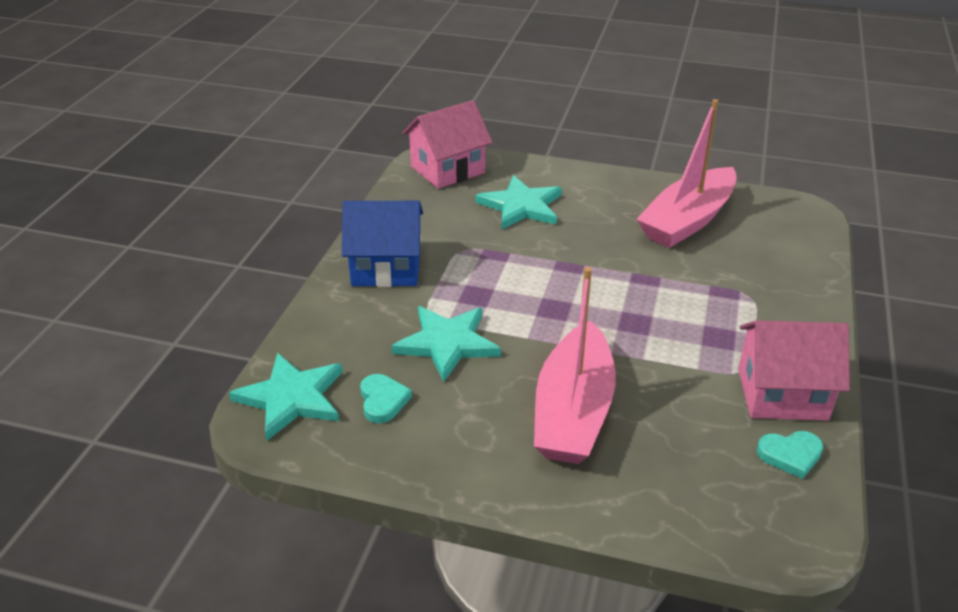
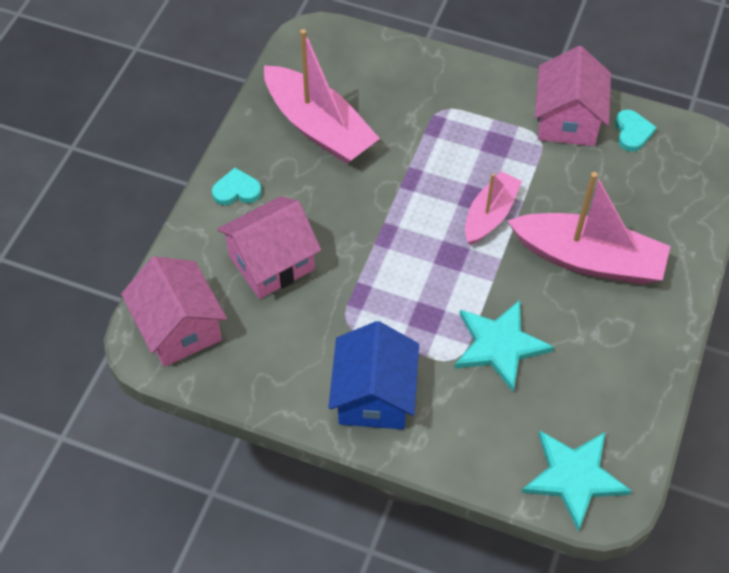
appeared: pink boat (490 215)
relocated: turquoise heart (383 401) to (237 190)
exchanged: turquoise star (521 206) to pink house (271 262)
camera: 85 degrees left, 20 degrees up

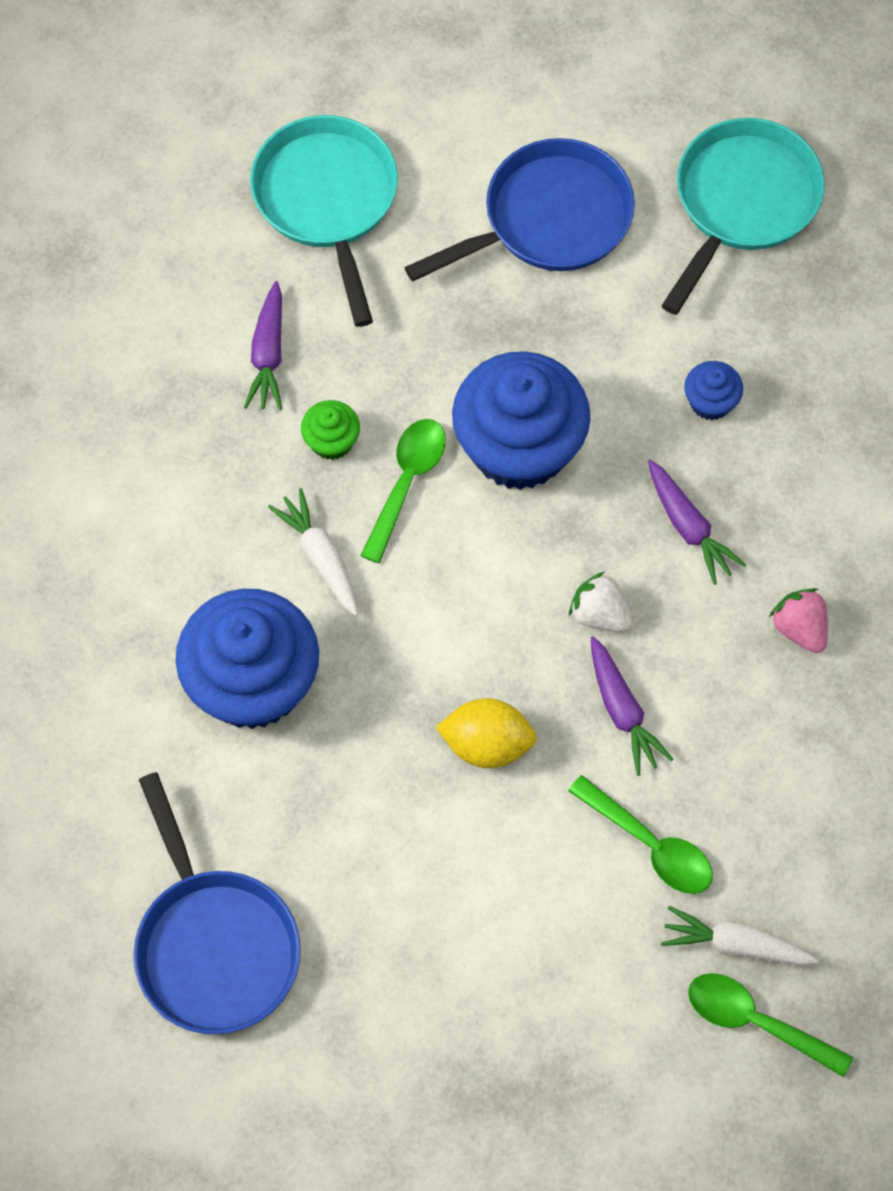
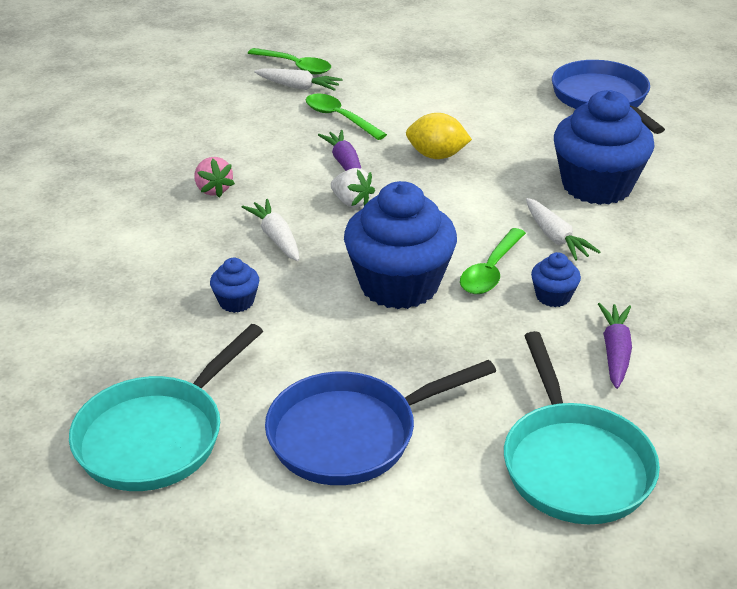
colour: purple carrot (688 527) to white carrot (276 237); green cupcake (331 441) to blue cupcake (553 296)
camera: 175 degrees left, 30 degrees down

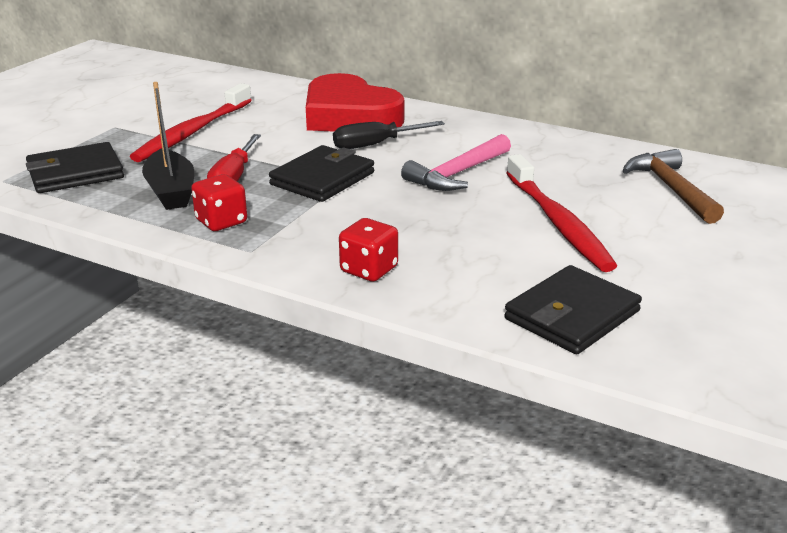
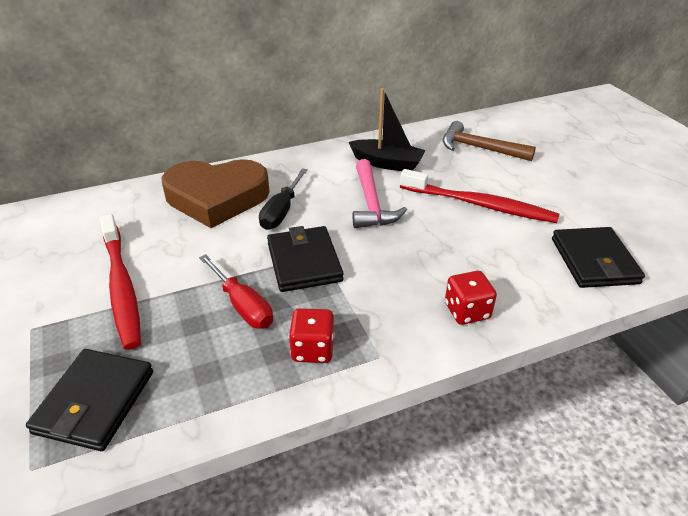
relocated: black boat (171 191) to (387 163)
colour: red heart (349 116) to brown heart (217 197)
camera: 50 degrees left, 10 degrees up

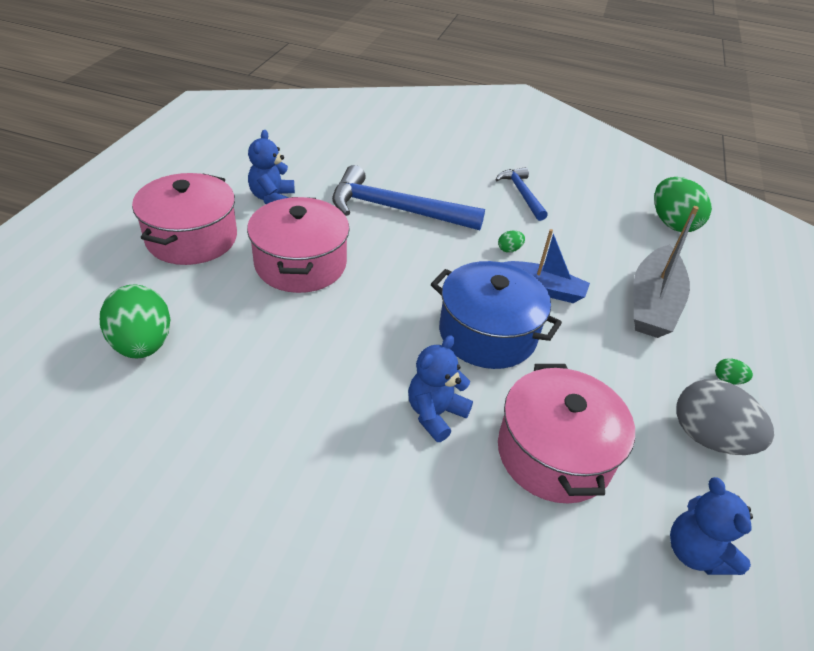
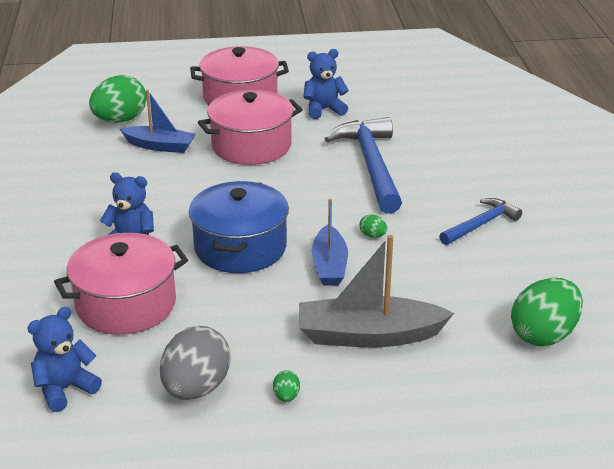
appeared: blue boat (160 146)
camera: 70 degrees right, 10 degrees down

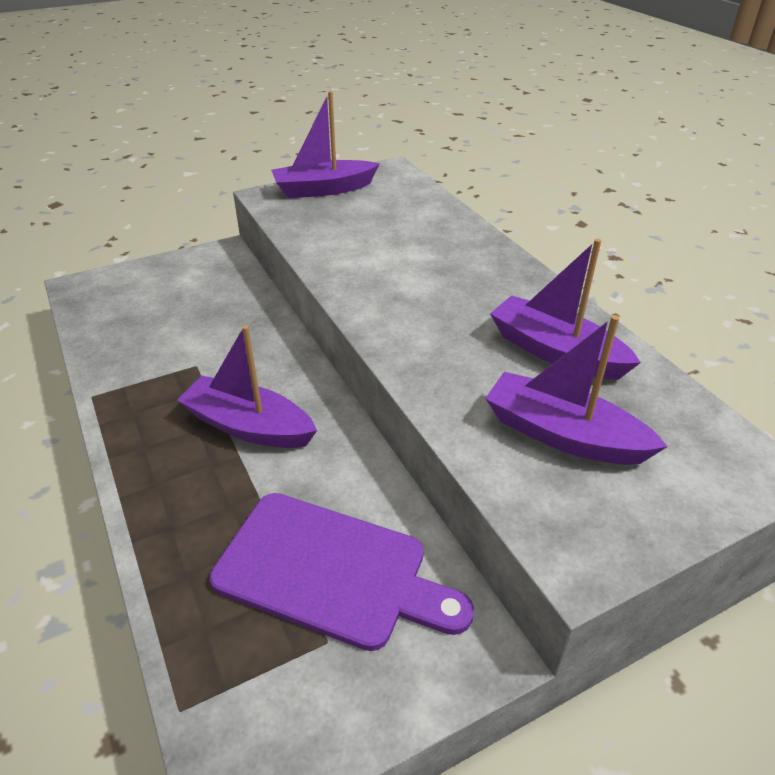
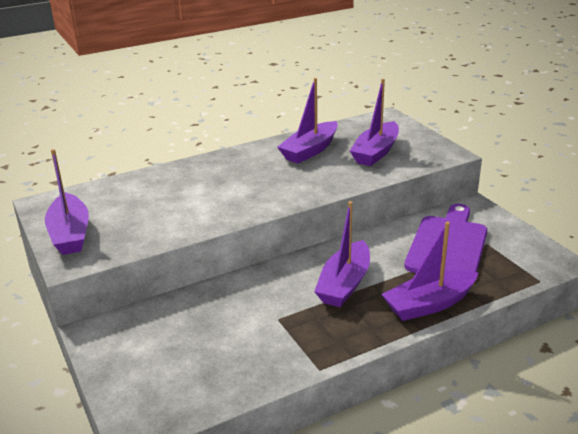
appeared: purple boat (429 304)
camera: 90 degrees left, 10 degrees down

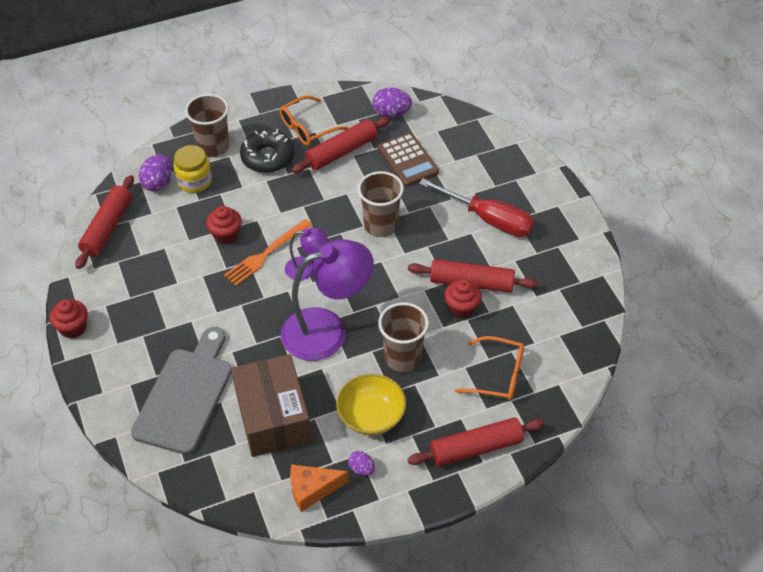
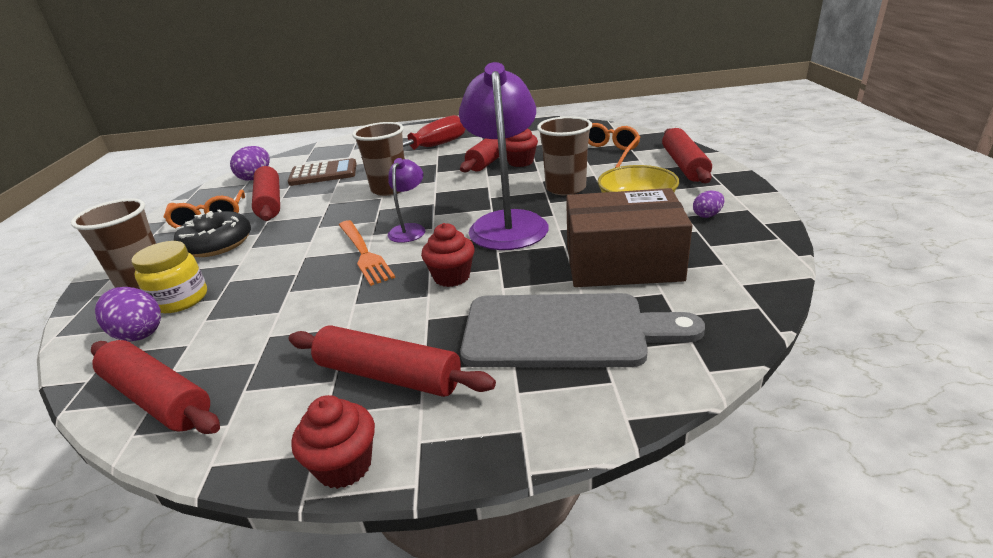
missing: orange cheese (312 489)
appeared: red rolling pin (388 375)
relocated: red cupcake (226 235) to (451 277)
spun: grey cutting board (186 395) = (564 331) 150 degrees clockwise
camera: 70 degrees left, 20 degrees down

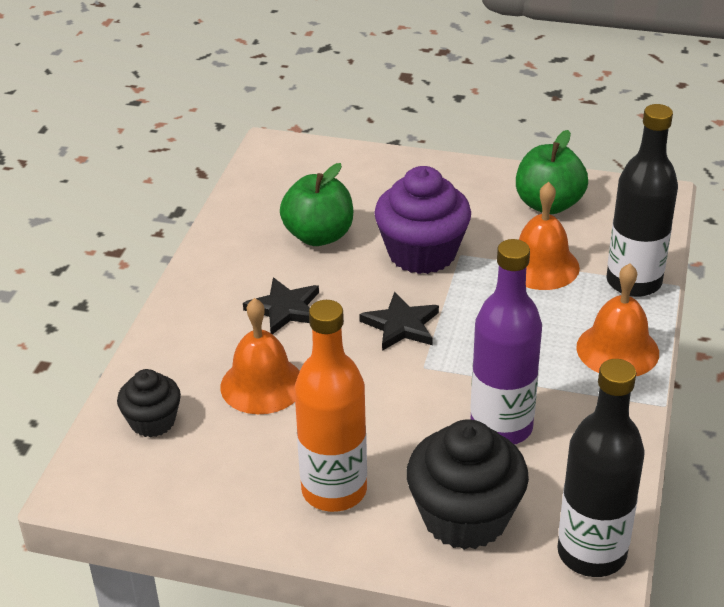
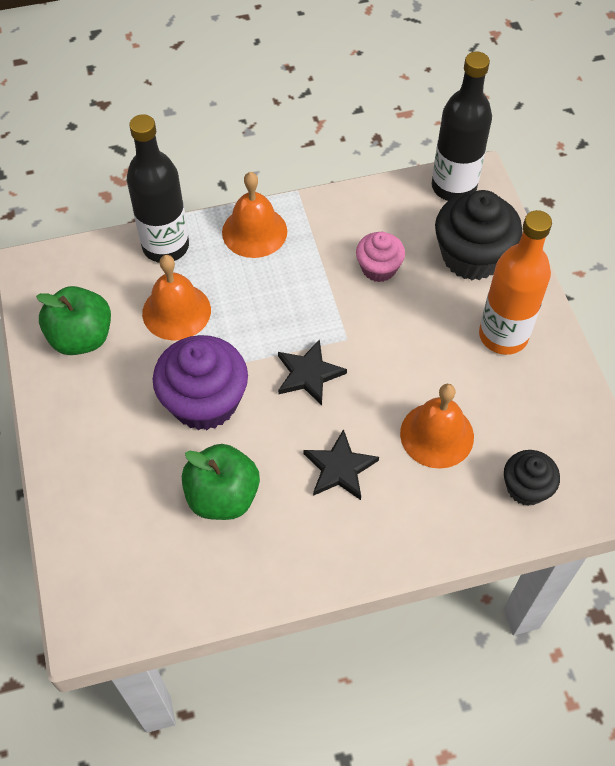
exchanged: purple bottle (501 427) to pink cupcake (378 268)
camera: 120 degrees left, 20 degrees up

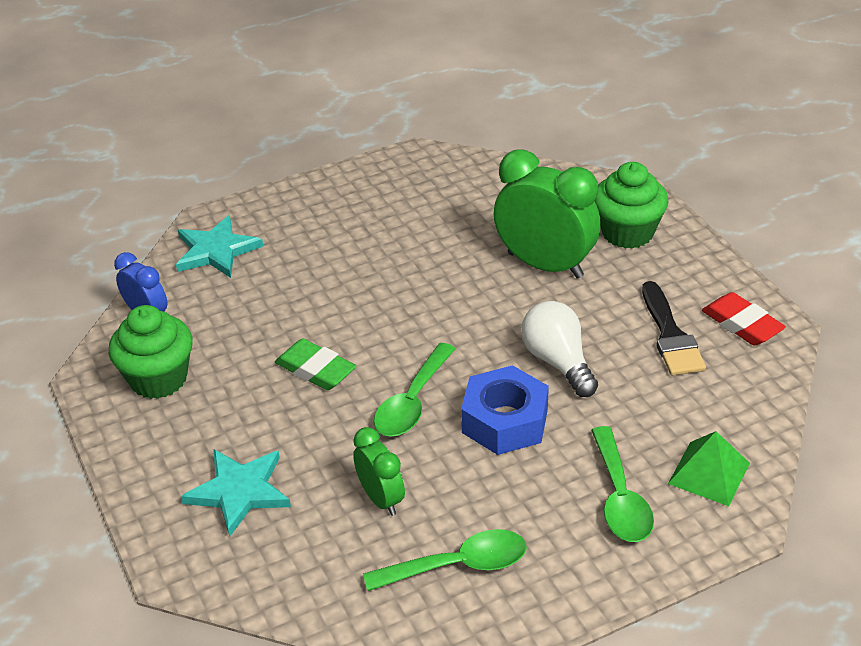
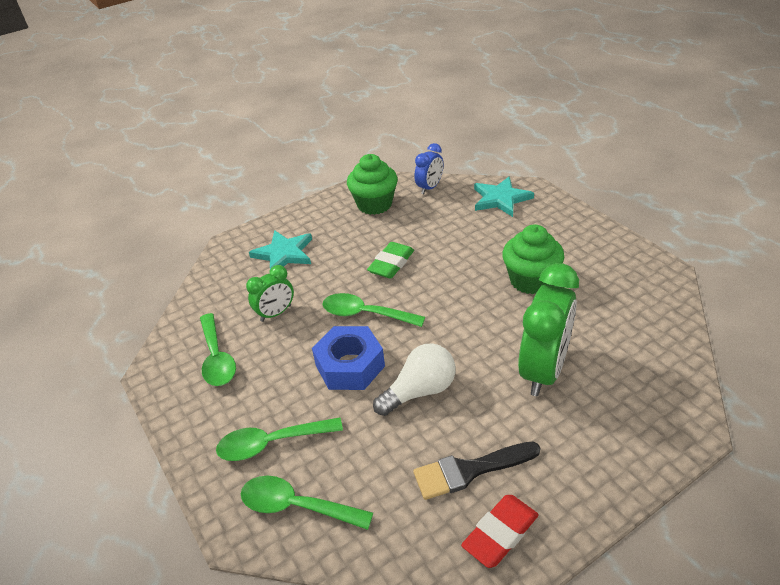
relocated: green cupcake (627 233) to (530 280)
exchanged: green pyramid (709 473) to green spoon (296 506)
camera: 85 degrees right, 0 degrees up

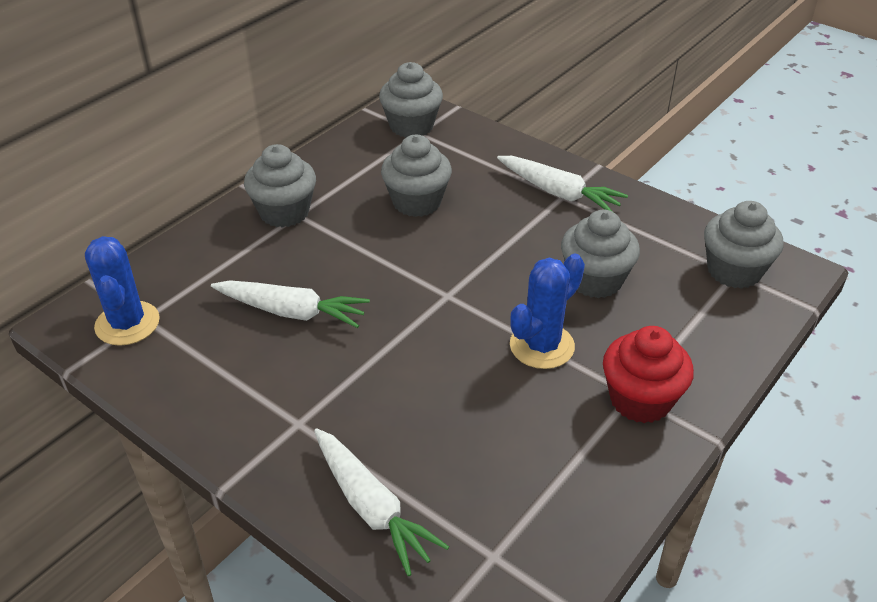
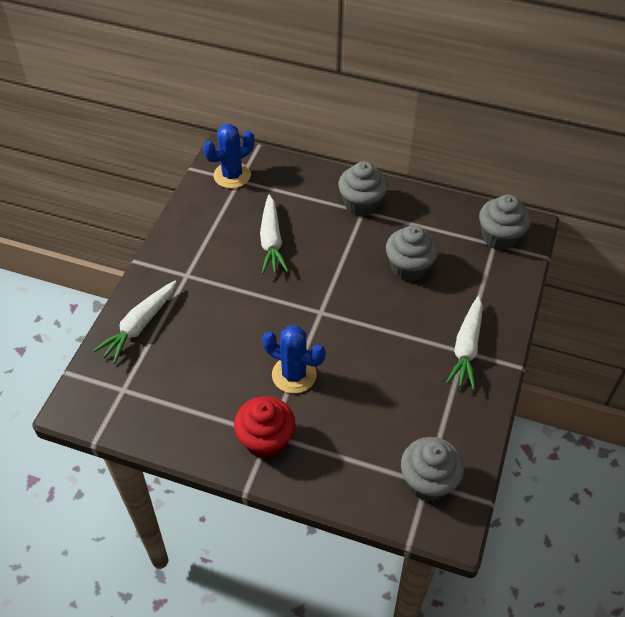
missing: grey cupcake (595 280)
camera: 70 degrees right, 10 degrees up

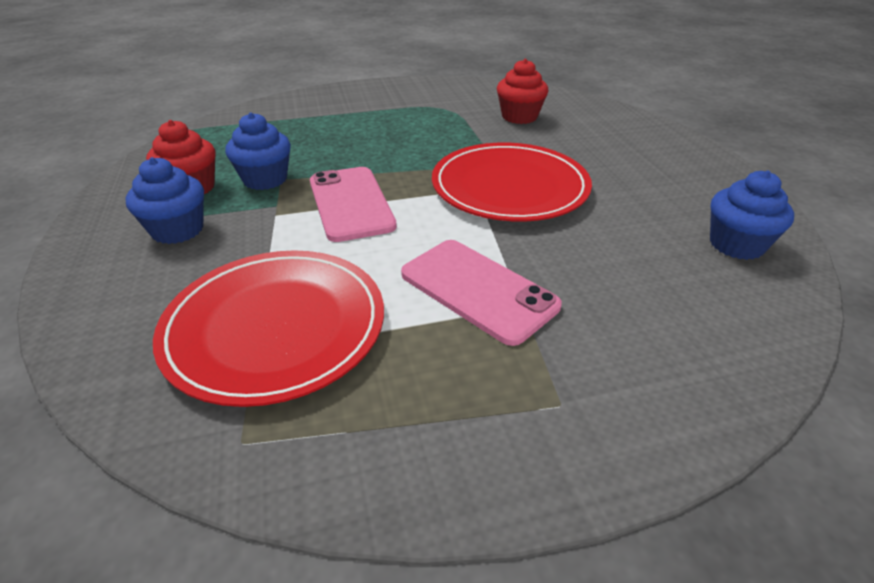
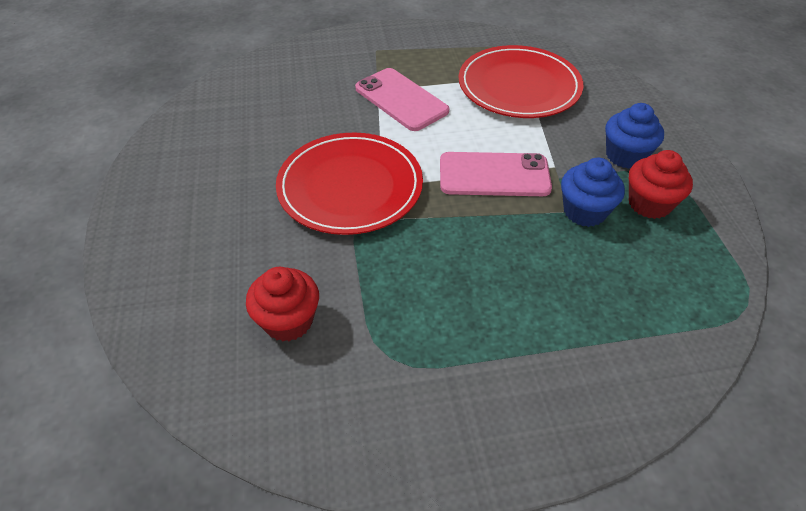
missing: blue cupcake (736 245)
spun: pink phone (351 203) = (494 175) 75 degrees counterclockwise
camera: 175 degrees left, 10 degrees up

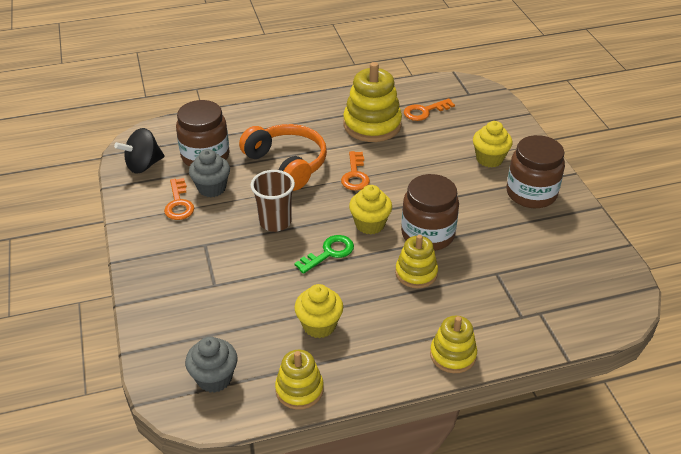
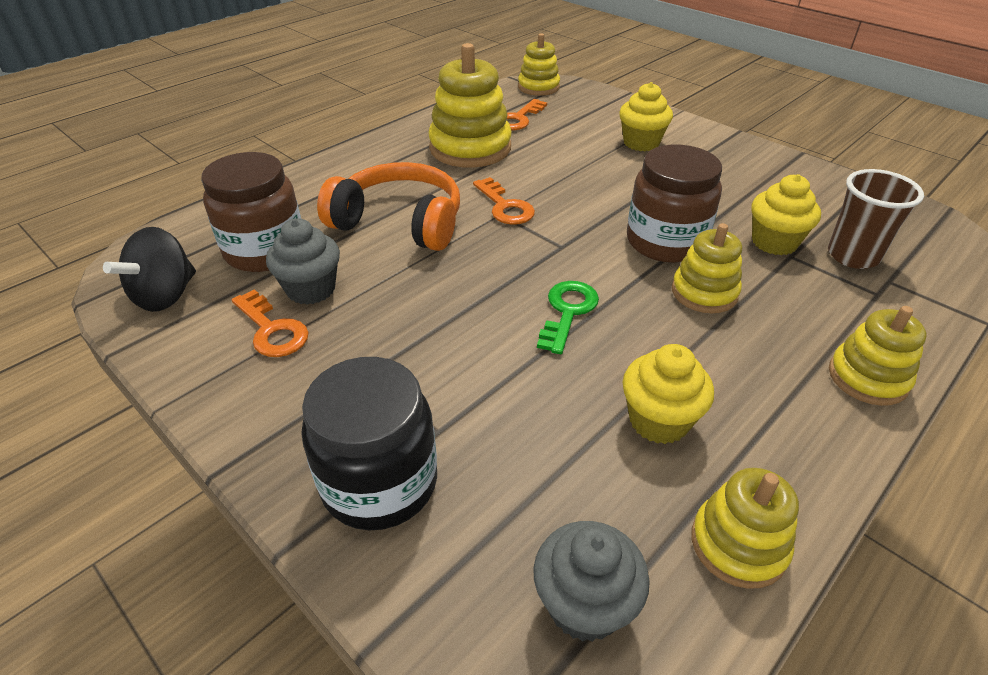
missing: brown jar (531 193)
appeared: black jar (379 482); yellow stacking toy (538 87)
relocated: yellow cupcake (370 224) to (774 242); brown cup (275 222) to (852 256)
camera: 30 degrees left, 0 degrees up

